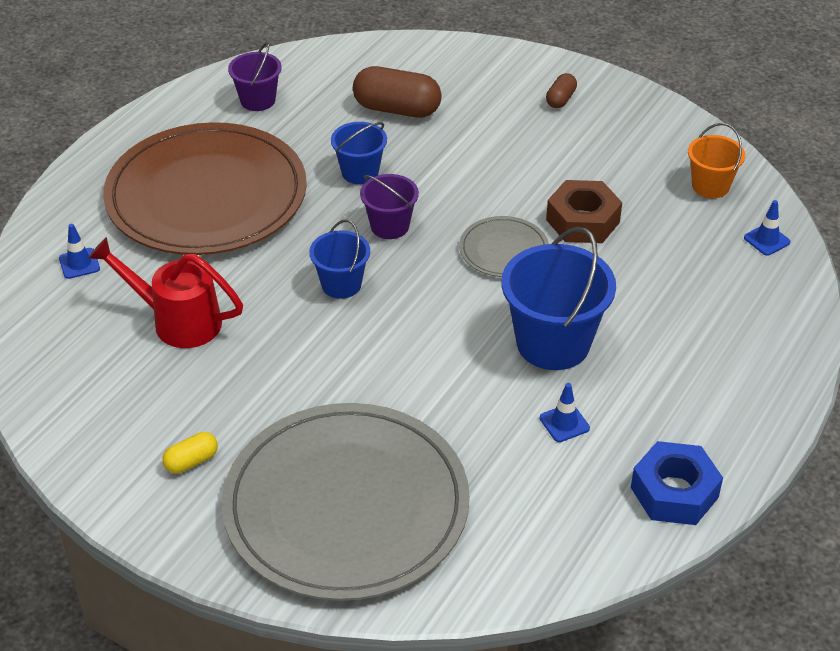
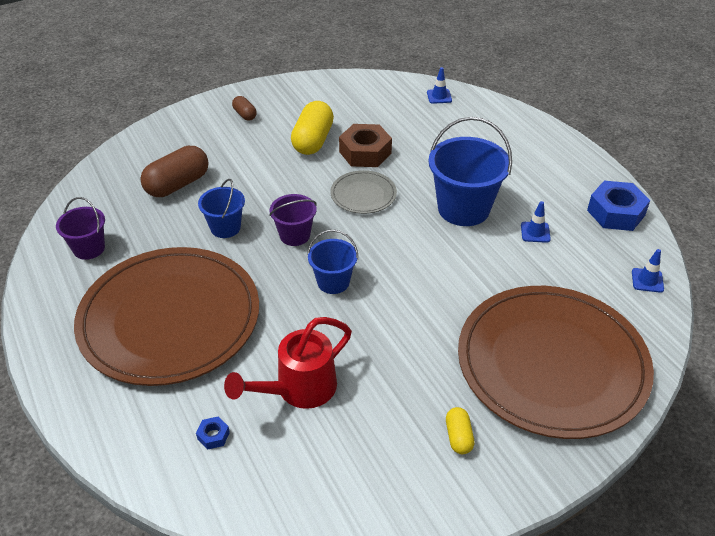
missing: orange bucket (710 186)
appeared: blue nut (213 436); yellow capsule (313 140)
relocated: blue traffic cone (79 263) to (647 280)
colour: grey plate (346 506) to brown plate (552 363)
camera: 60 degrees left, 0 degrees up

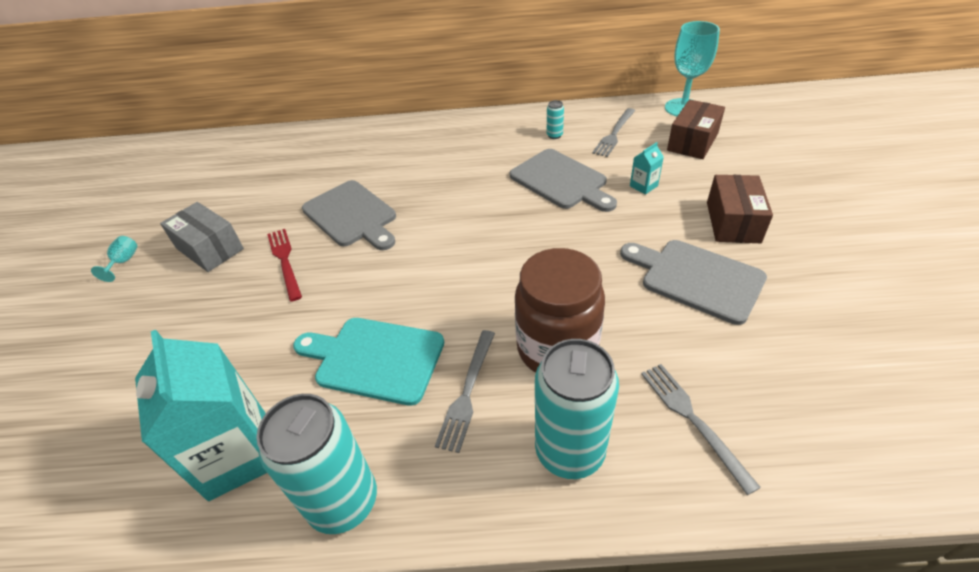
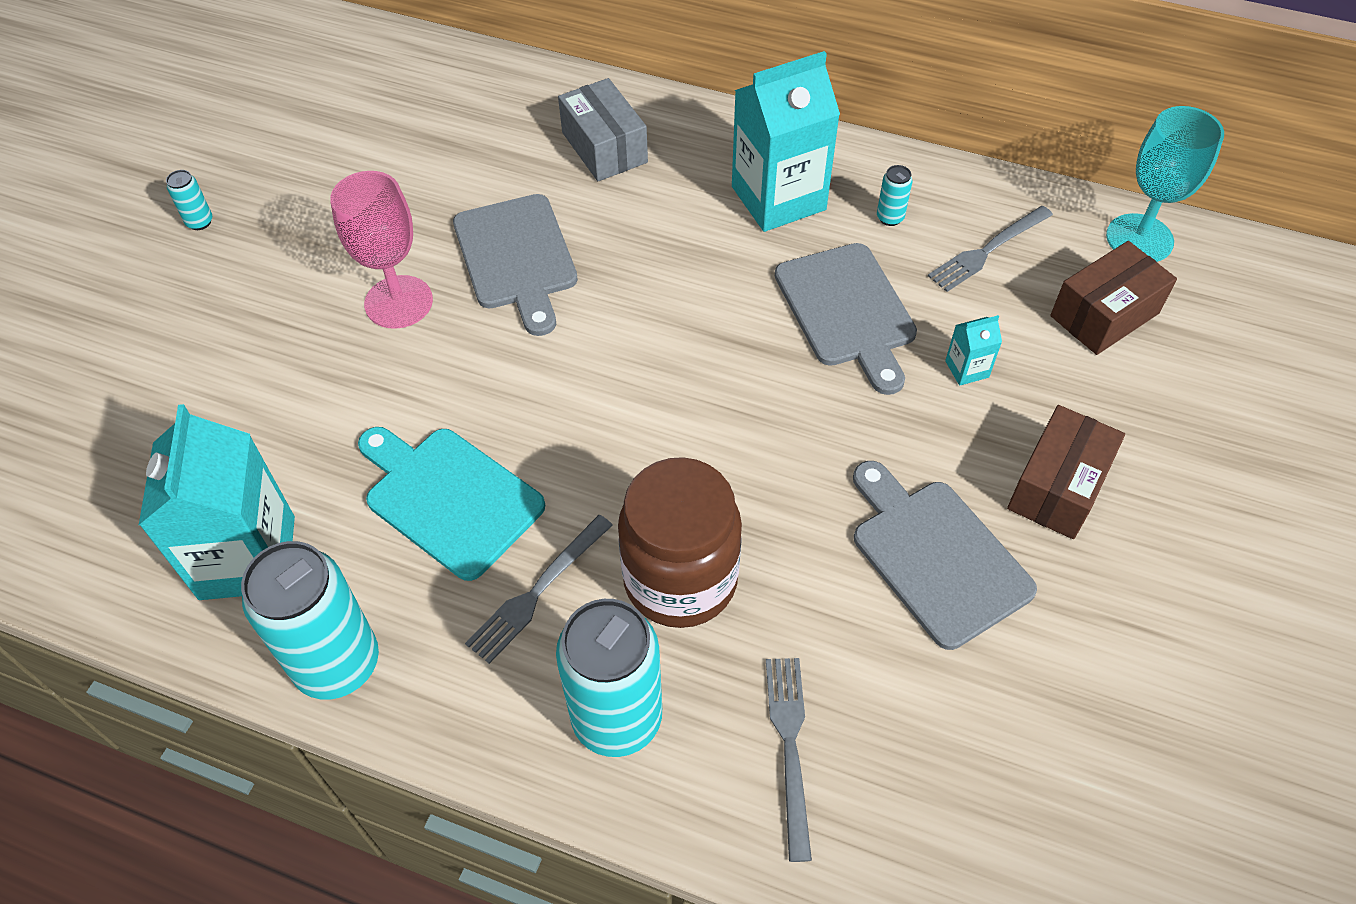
appeared: turquoise carton (778 198)
relocated: grey box (210 249) to (604 147)
exchanged: turquoise goblet (124 262) to turquoise can (200 222); red fork (285 261) to pink goblet (398 302)
camera: 20 degrees right, 10 degrees up

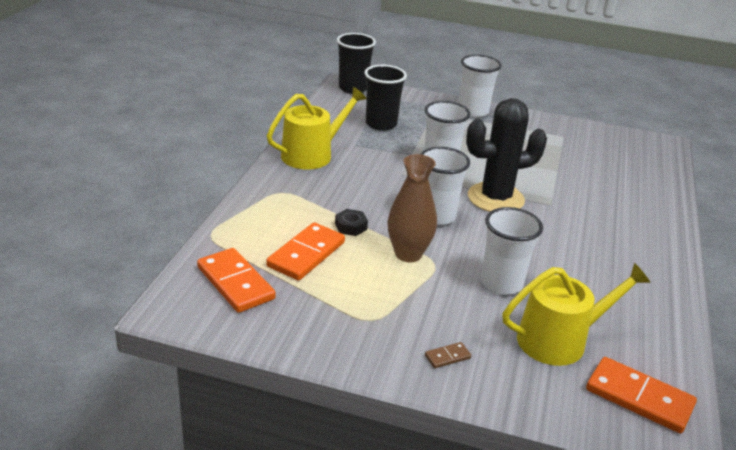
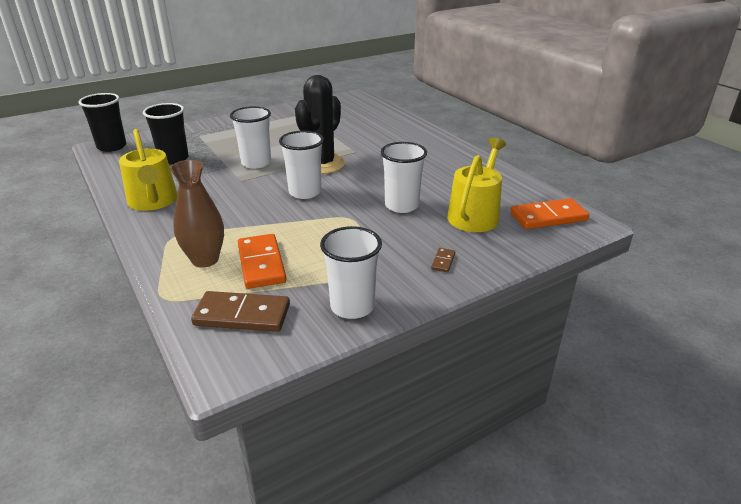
missing: black nut (351 226)
relocated: brown vase (408 254) to (205 260); white cup (473 111) to (352 306)
colour: orange domino (235 283) to brown domino (242 315)
spun: yellow watering can (312 154) = (153 201) 150 degrees clockwise
camera: 45 degrees left, 0 degrees up

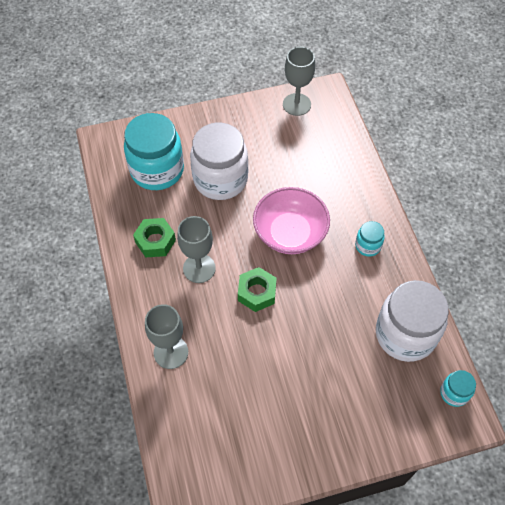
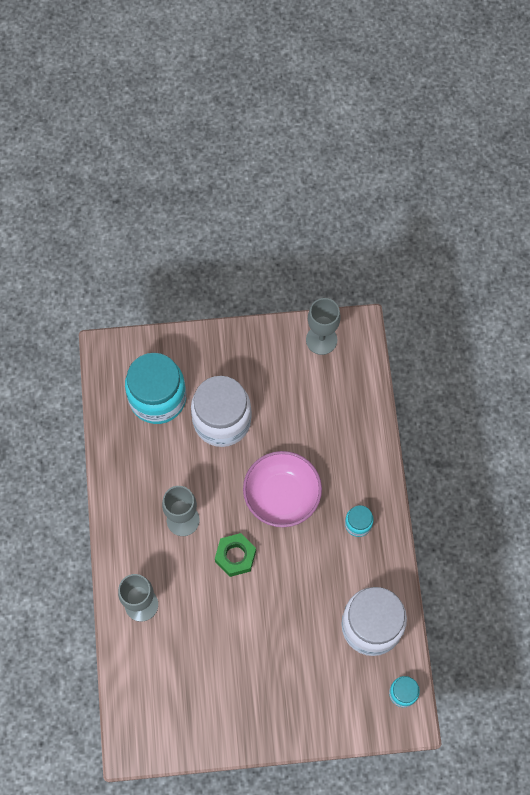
missing: green nut (155 241)
camera: 10 degrees right, 10 degrees up

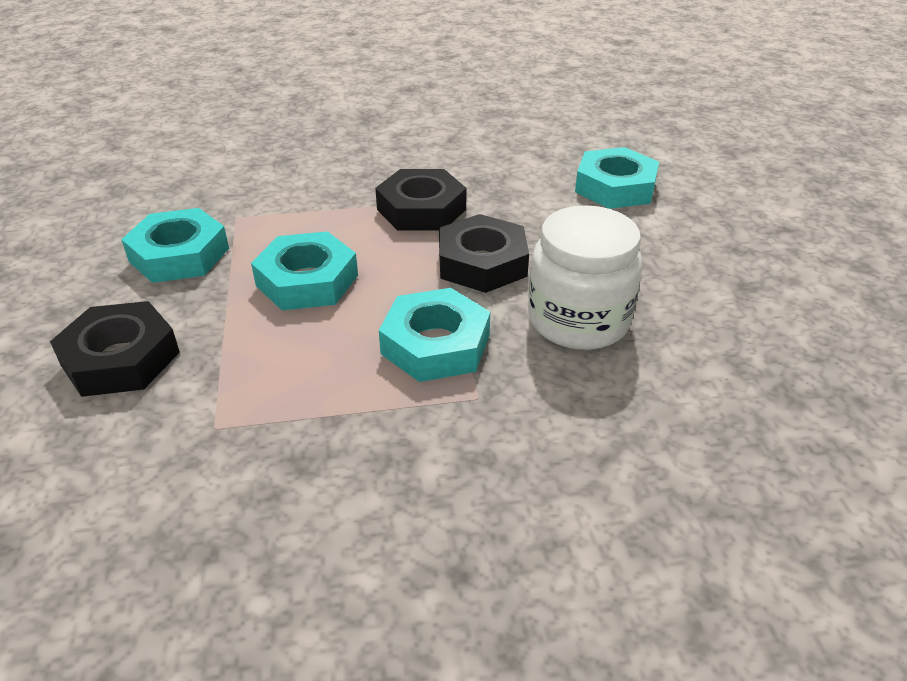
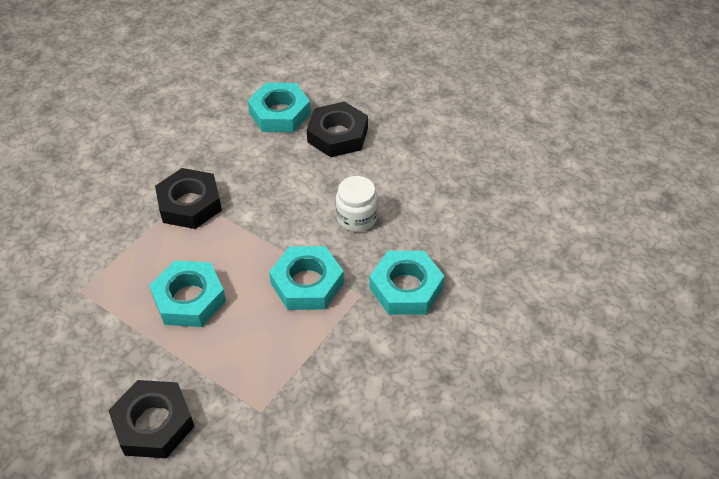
relocated: black nut (482 263) to (338 135); turquoise nut (179 255) to (406 288)
size: white jar (578 320) = (357 217) x0.63
camera: 45 degrees left, 10 degrees up

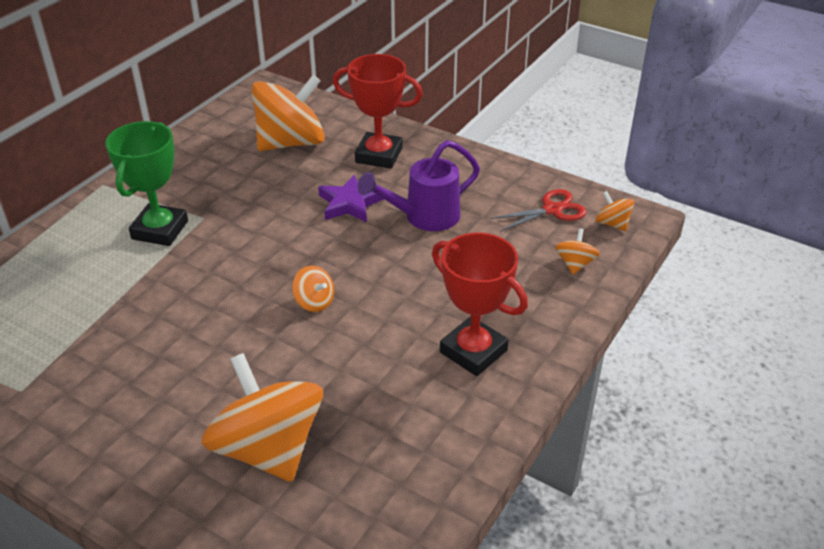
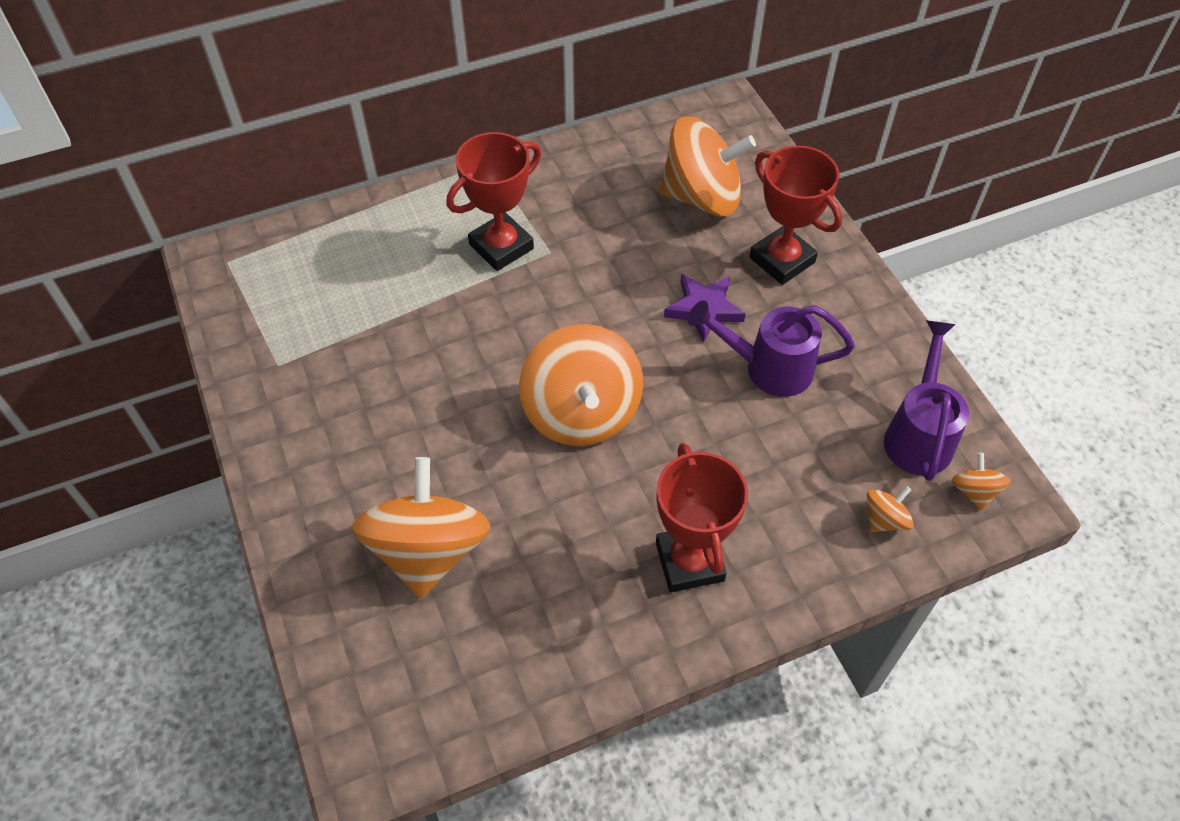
exchanged: red scissors (552 210) to purple watering can (918 435)
colour: green trophy (160 230) to red trophy (501 246)
size: orange spinning top (314 302) = (581 412) x2.32
camera: 35 degrees right, 15 degrees up

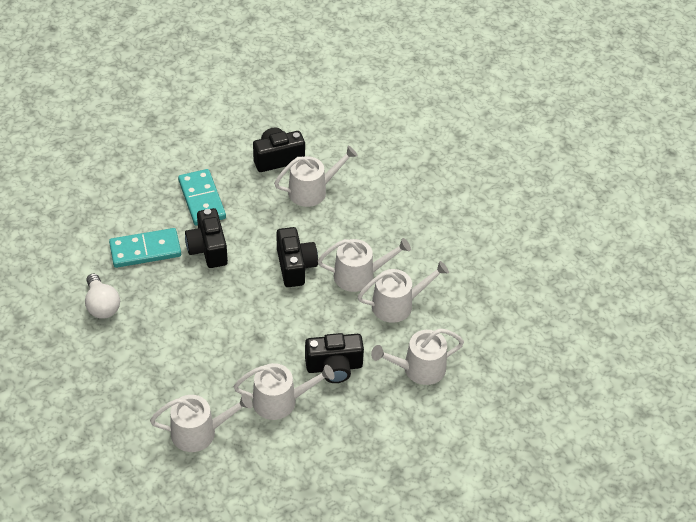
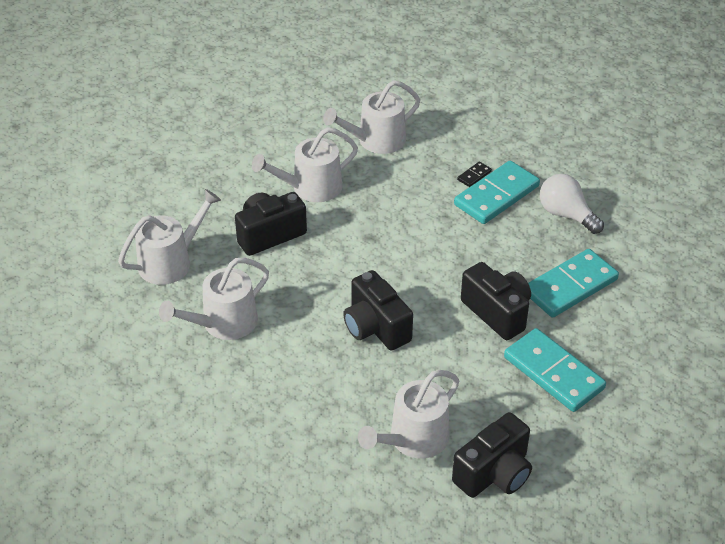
missing: white watering can (359 275)
appeared: turquoise domino (496 195); black domino (474 175)
camera: 160 degrees right, 5 degrees down

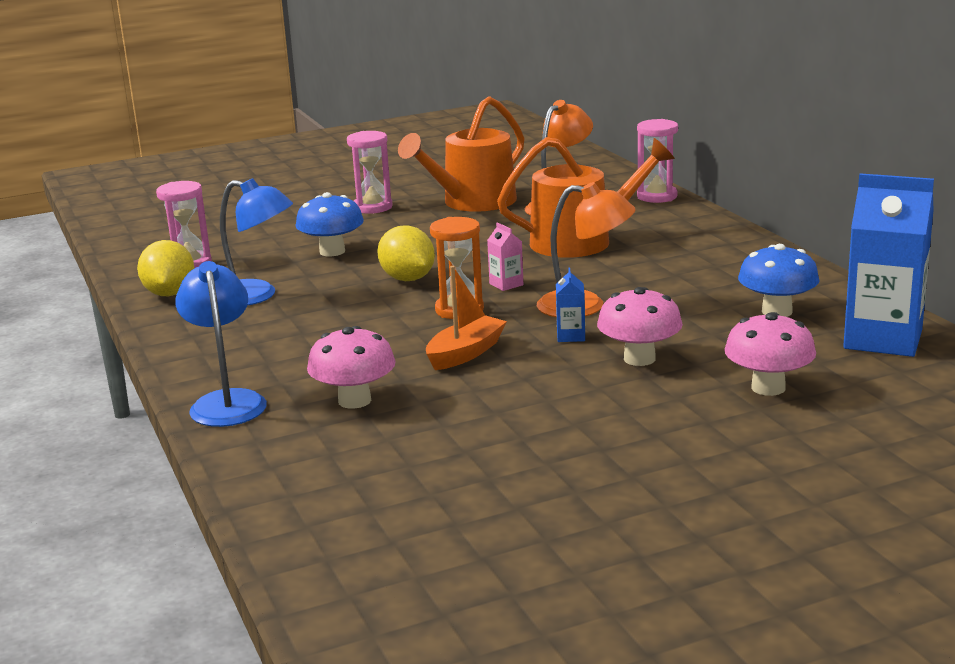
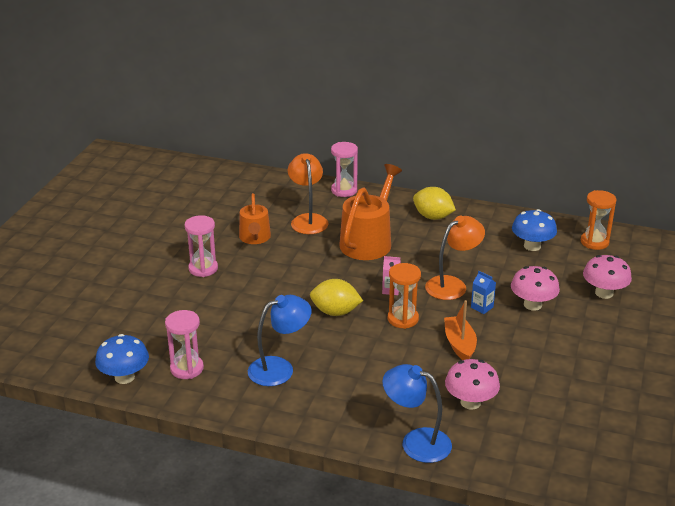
relocated: blue mushroom (332 251) to (124 377); yellow lemon (169 294) to (433 217)
exchanged: blue carton (883 339) to orange hourglass (594 242)
size: orange watering can (473 202) = (255 238) x0.62
camera: 50 degrees left, 10 degrees up

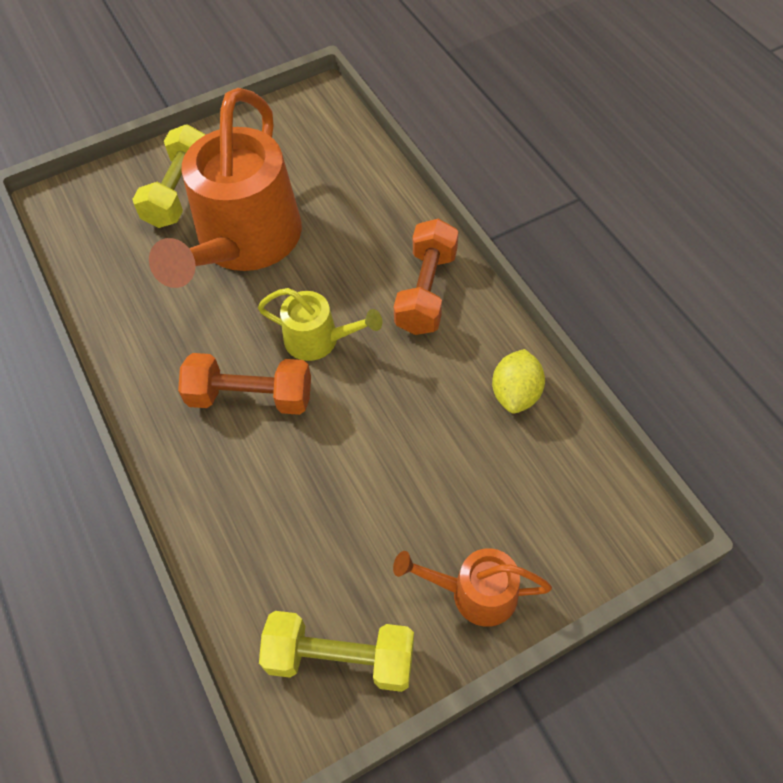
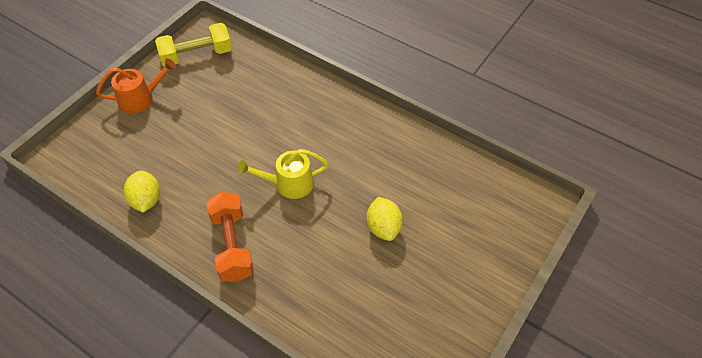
missing: yellow dumbbell (179 192); orange dumbbell (250 397)
exchanged: orange watering can (243 243) to yellow lemon (383 227)
camera: 150 degrees right, 5 degrees down

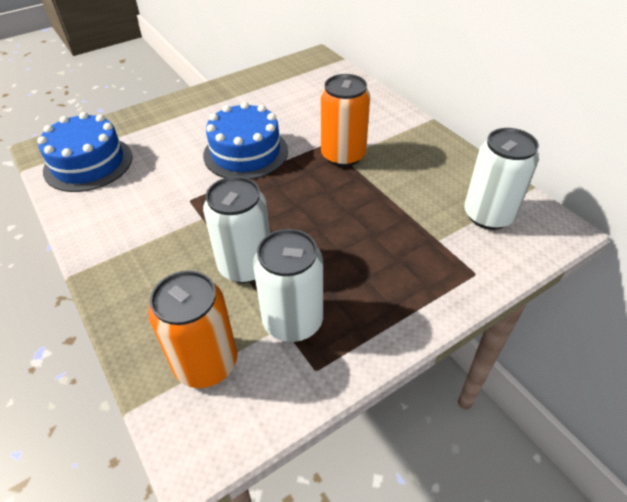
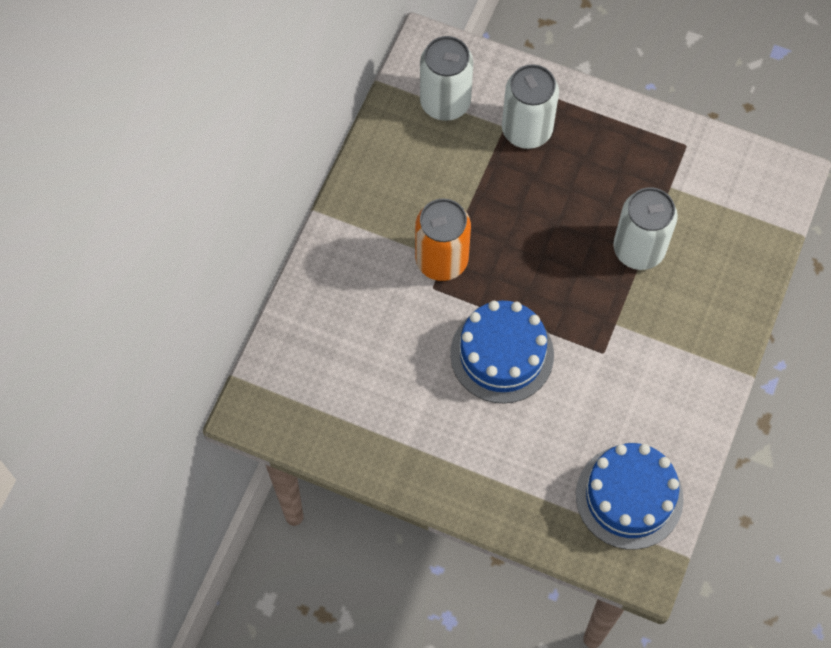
missing: orange can (206 363)
relocated: white can (293 321) to (526 130)
camera: 125 degrees left, 20 degrees up

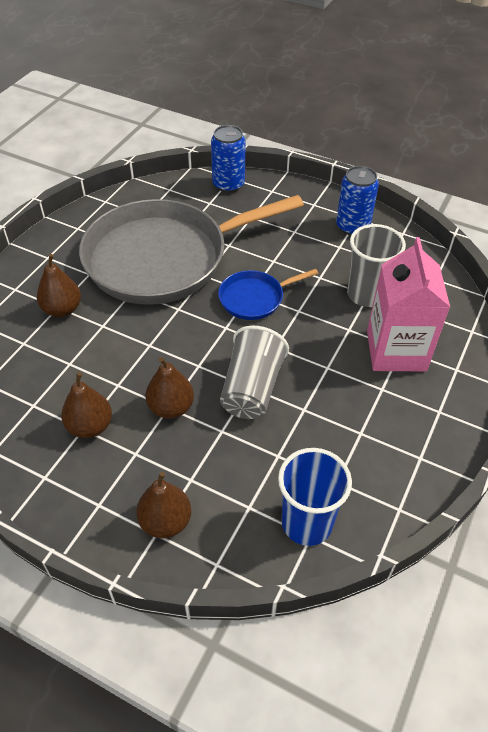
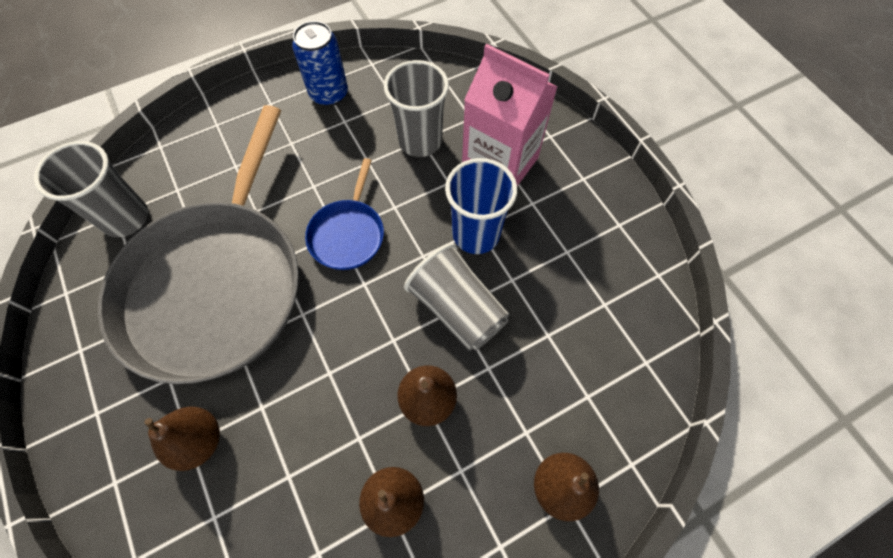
missing: blue can (228 184)
appeared: grey cup (126 218)
relocated: blue cup (307 523) to (476 234)
camera: 55 degrees left, 15 degrees up

